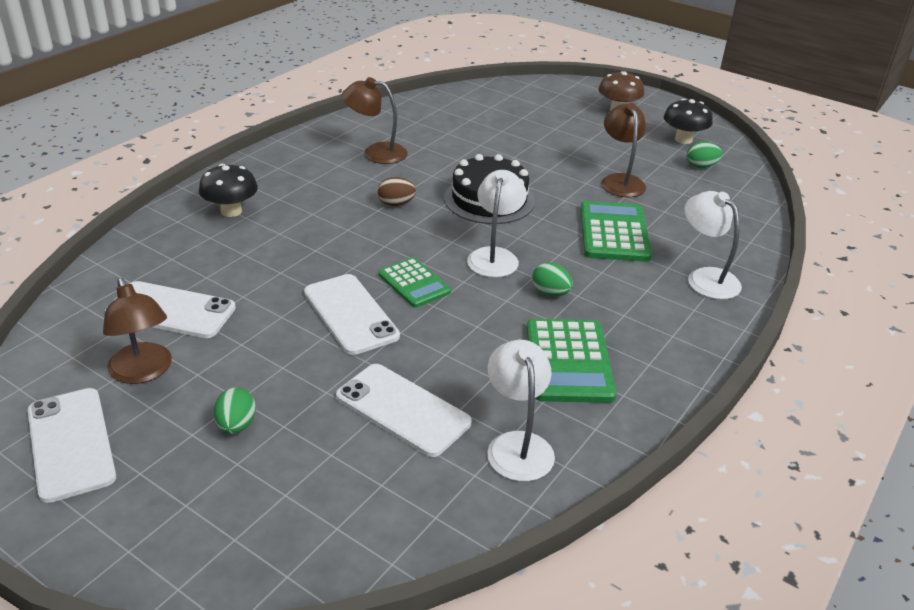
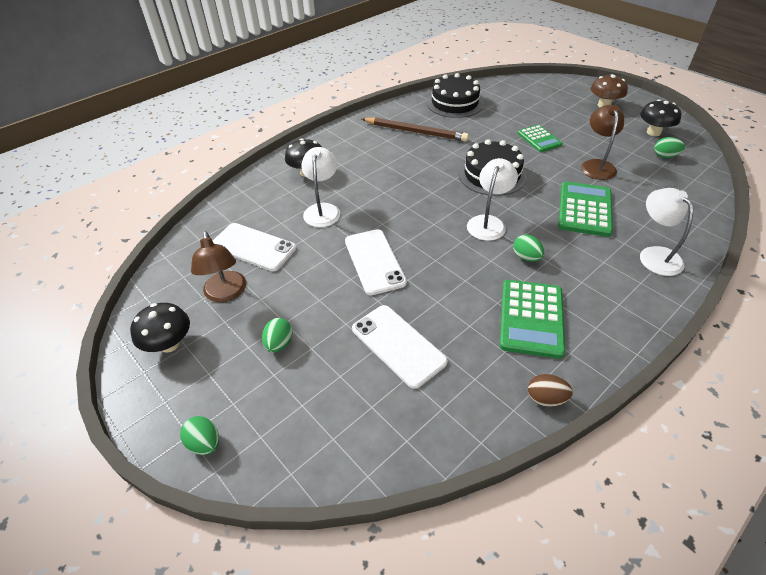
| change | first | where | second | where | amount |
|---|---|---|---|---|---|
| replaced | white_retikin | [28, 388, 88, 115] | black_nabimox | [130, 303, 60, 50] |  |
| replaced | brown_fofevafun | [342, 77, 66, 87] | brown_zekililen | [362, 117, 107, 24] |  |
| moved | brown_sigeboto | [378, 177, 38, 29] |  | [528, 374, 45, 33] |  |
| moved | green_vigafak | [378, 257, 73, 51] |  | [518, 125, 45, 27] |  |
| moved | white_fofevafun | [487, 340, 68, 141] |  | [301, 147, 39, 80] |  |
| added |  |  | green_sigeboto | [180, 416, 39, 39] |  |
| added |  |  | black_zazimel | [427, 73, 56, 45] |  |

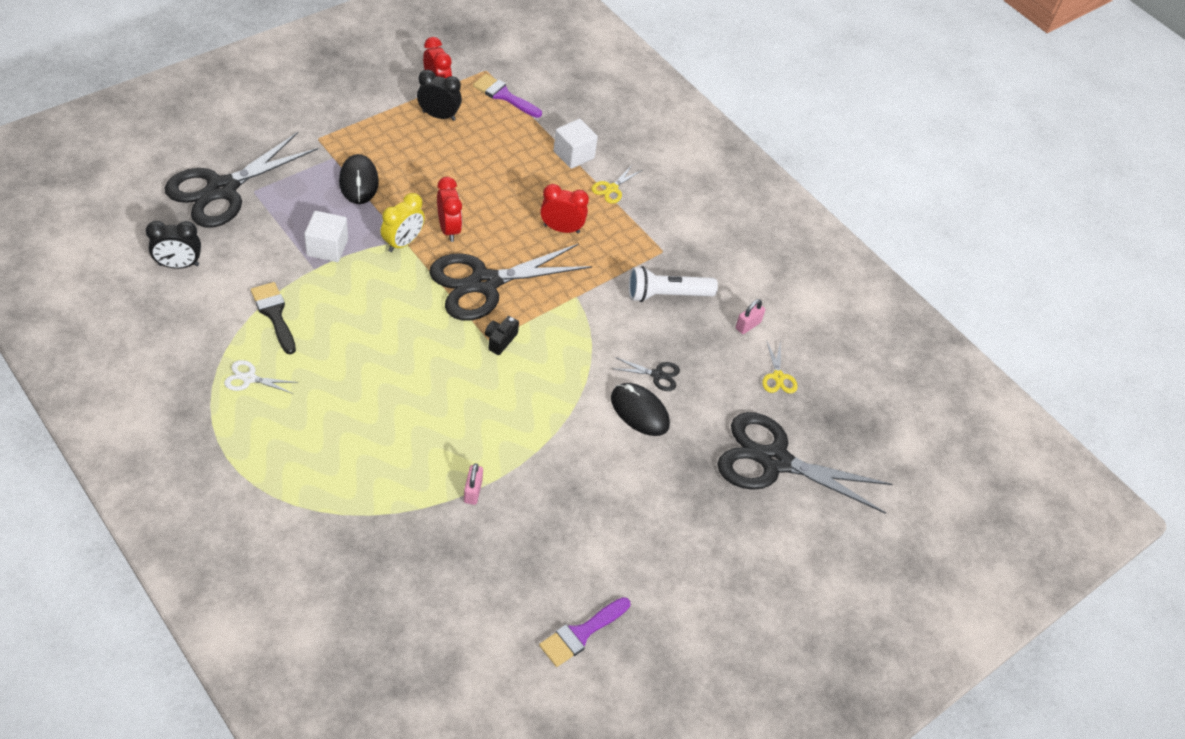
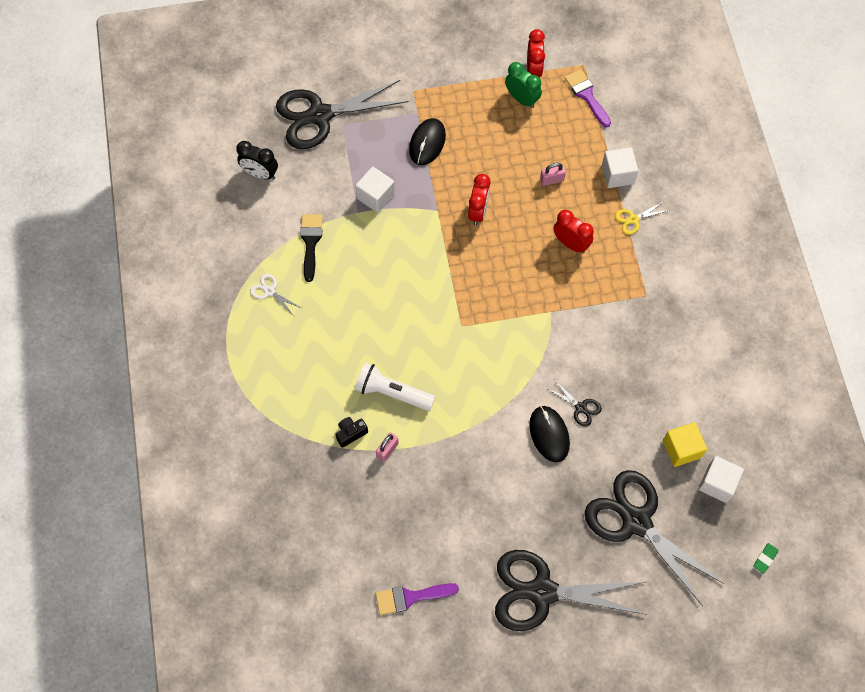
| change | first | where | second | where | amount |
|---|---|---|---|---|---|
| removed | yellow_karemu | [381, 193, 44, 59] |  |  |  |
| recoloured | black_karemu | [417, 70, 45, 51] | green_karemu | [505, 62, 37, 46] |  |
| moved | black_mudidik | [429, 244, 163, 77] |  | [495, 550, 152, 81] |  |
| moved | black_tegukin | [485, 316, 34, 39] |  | [335, 417, 33, 31] |  |
| moved | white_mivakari | [628, 266, 90, 36] |  | [355, 362, 80, 49] |  |
| moved | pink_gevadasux | [736, 299, 29, 35] |  | [540, 163, 26, 23] |  |
| replaced | yellow_mudidik | [762, 340, 35, 53] | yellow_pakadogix | [663, 422, 44, 45] |  |
| added |  |  | white_pakadogix | [699, 456, 45, 47] |  |
| added |  |  | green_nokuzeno | [753, 543, 25, 31] |  |

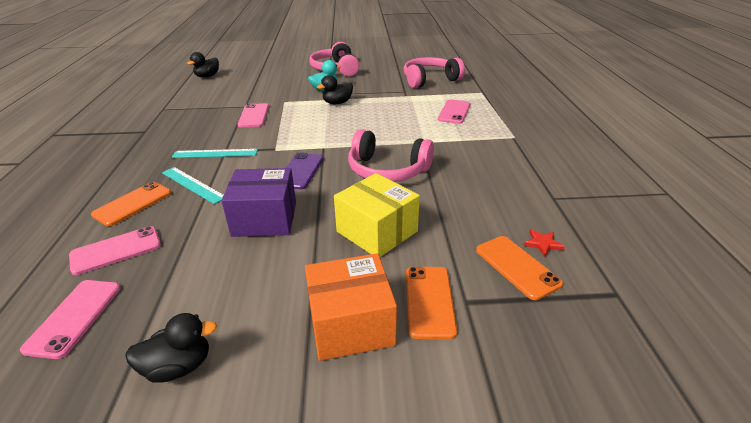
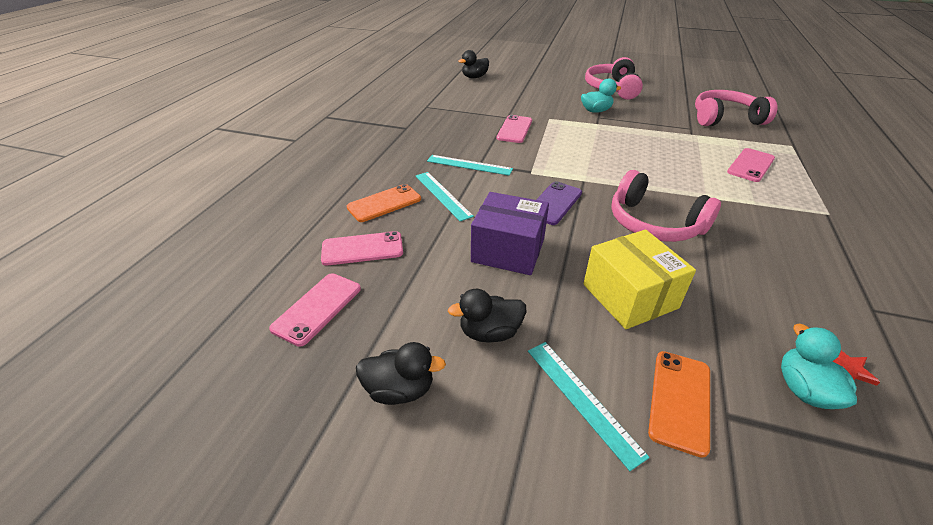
| change | first | where | second | where | amount |
|---|---|---|---|---|---|
| replaced | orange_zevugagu | [305, 253, 92, 108] | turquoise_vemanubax | [528, 342, 122, 129] |  |
| moved | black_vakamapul | [317, 75, 36, 29] |  | [448, 289, 78, 54] |  |
| replaced | orange_retikin | [476, 236, 87, 64] | turquoise_vakamapul | [781, 324, 76, 85] |  |

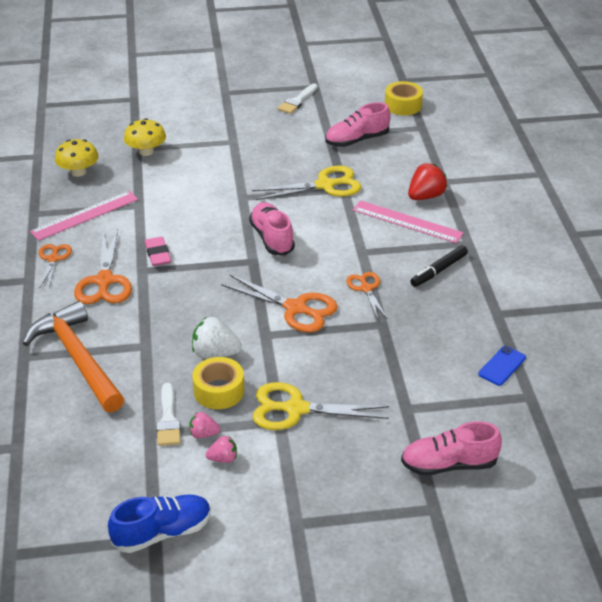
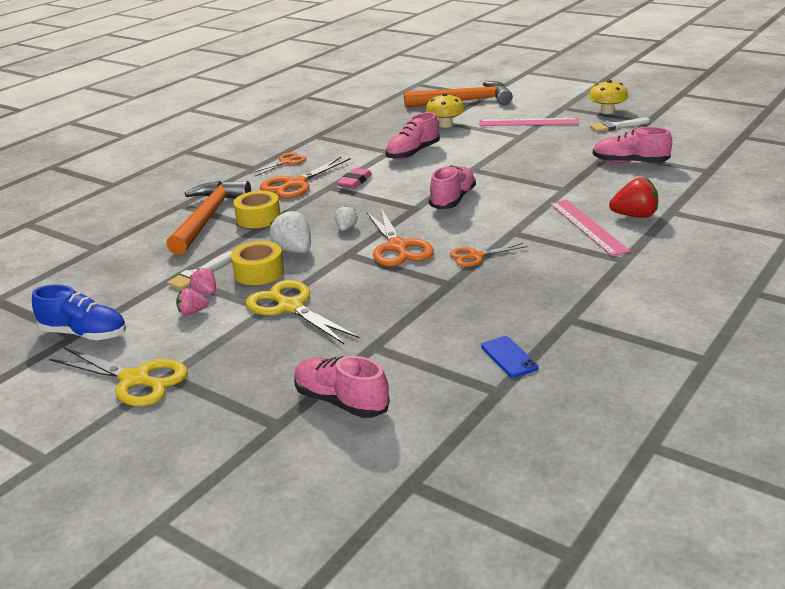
| change | first | where | second | where | amount |
|---|---|---|---|---|---|
| moved | pink_vemanubax | [30, 191, 108, 50] |  | [479, 118, 100, 8] |  |
| moved | yellow_nabimox | [55, 139, 43, 38] |  | [589, 80, 39, 34] |  |
| turned | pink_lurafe | [205, 436, 32, 27] |  | [176, 288, 33, 27] | 135 degrees clockwise |
| moved | yellow_mudidik | [252, 166, 109, 34] |  | [49, 347, 139, 59] |  |
| turned | orange_mudidik | [346, 272, 41, 47] |  | [450, 243, 77, 24] | 135 degrees counterclockwise |
| moved | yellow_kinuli | [385, 81, 38, 34] |  | [233, 191, 48, 37] |  |
| removed | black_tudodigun | [410, 245, 58, 42] |  |  |  |
| turned | blue_retikin | [478, 346, 48, 40] |  | [481, 336, 58, 42] | 75 degrees clockwise |
| added |  |  | white_lurafe | [335, 206, 23, 25] |  |
| added |  |  | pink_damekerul | [386, 112, 54, 48] |  |
| added |  |  | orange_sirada | [404, 81, 109, 27] |  |

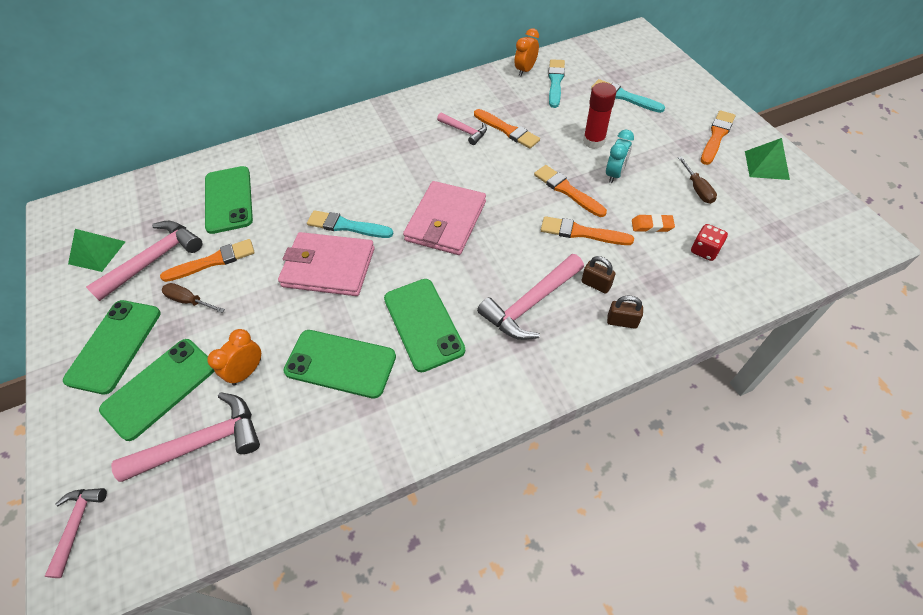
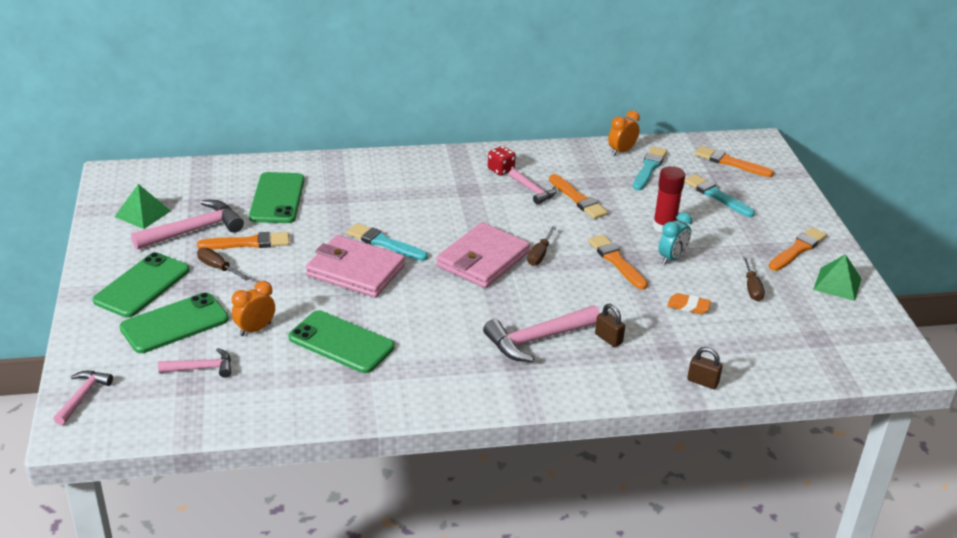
| change | first | where | second | where | amount |
|---|---|---|---|---|---|
| resized | pink_sirada | [111, 392, 149, 90] |  | [158, 348, 73, 30] | x0.58 |
| removed | green_retikin | [384, 279, 81, 93] |  |  |  |
| moved | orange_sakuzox | [541, 216, 93, 29] |  | [695, 146, 79, 31] |  |
| moved | brown_gevadasux | [607, 296, 36, 33] |  | [687, 347, 36, 42] |  |
| moved | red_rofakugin | [691, 224, 37, 37] |  | [488, 146, 28, 30] |  |
| added |  |  | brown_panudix | [527, 226, 30, 40] |  |

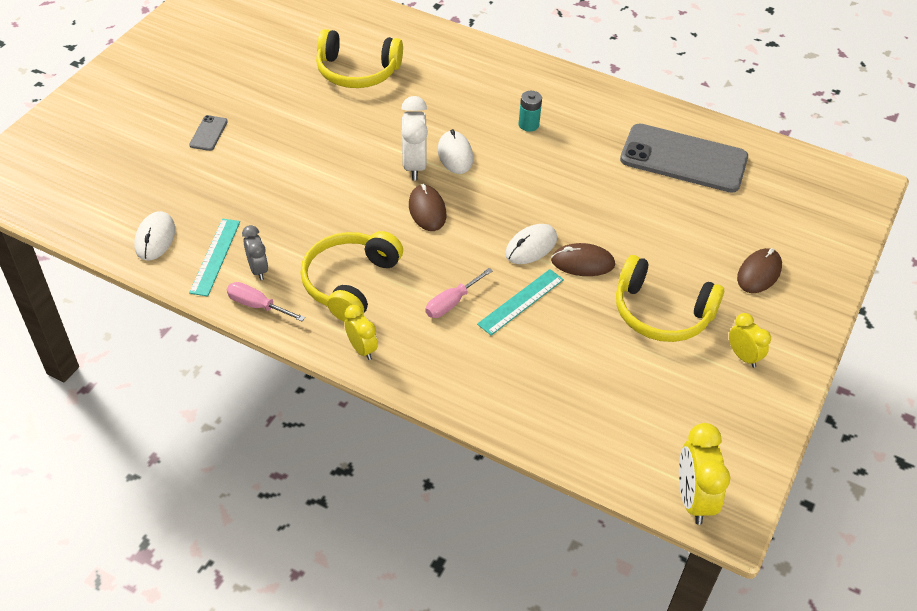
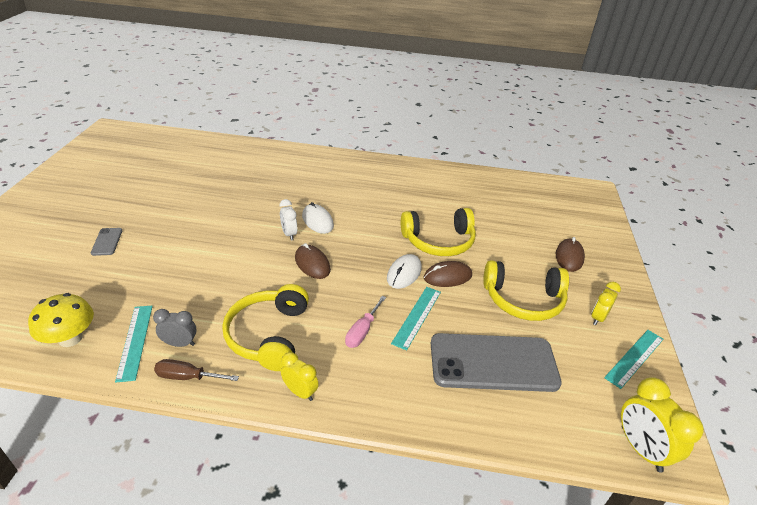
| change | first | where | second | where | amount |
|---|---|---|---|---|---|
| replaced | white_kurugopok | [134, 211, 41, 50] | yellow_nabimox | [28, 293, 66, 54] |  |
| recoloured | pink_panudix | [227, 282, 78, 39] | brown_panudix | [154, 359, 85, 22] |  |
| turned | grey_karemu | [242, 225, 26, 55] |  | [153, 309, 44, 38] | 45 degrees counterclockwise |
| moved | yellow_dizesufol | [316, 29, 87, 59] |  | [401, 208, 75, 48] |  |
| resized | white_karemu | [401, 96, 27, 84] |  | [280, 199, 17, 42] | x0.62 |
| removed | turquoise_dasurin | [519, 91, 23, 41] |  |  |  |
| moved | grey_retikin | [620, 124, 128, 69] |  | [431, 333, 131, 59] |  |
| turned | yellow_karemu | [729, 313, 42, 55] |  | [591, 282, 30, 44] | 90 degrees counterclockwise |
| added |  |  | turquoise_vemanubax | [604, 330, 60, 59] |  |

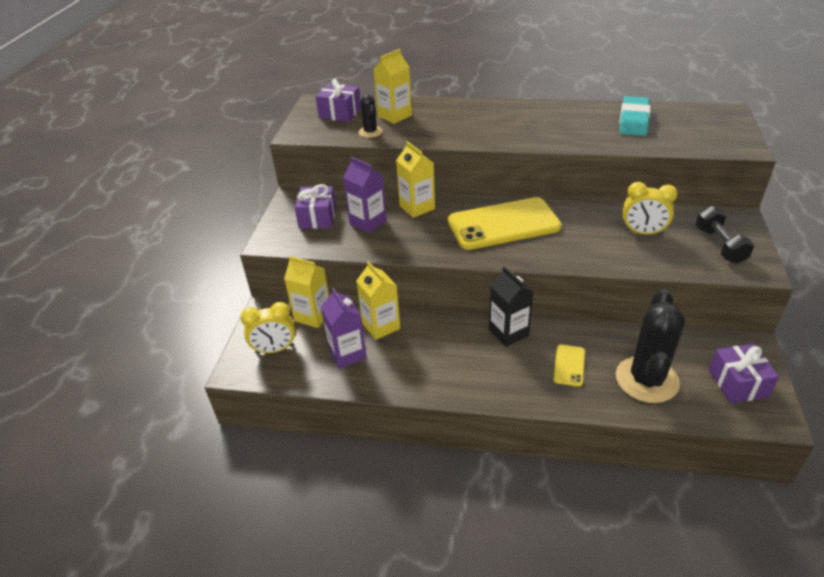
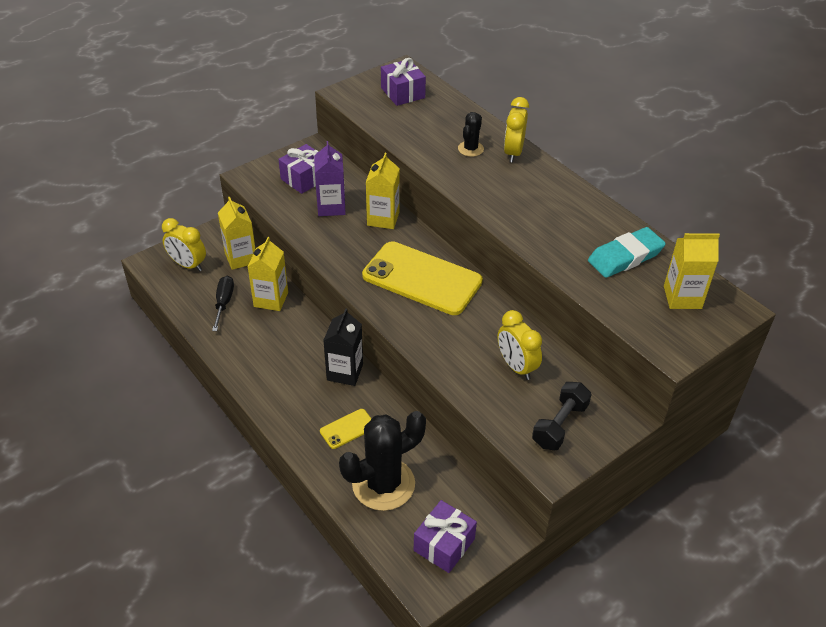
| change | first | where | second | where | amount |
|---|---|---|---|---|---|
| replaced | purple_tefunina | [321, 287, 46, 82] | black_panudix | [212, 276, 22, 55] |  |
| moved | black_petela | [359, 94, 24, 44] |  | [458, 112, 26, 45] |  |
| moved | yellow_tefunina | [374, 49, 38, 75] |  | [664, 233, 56, 76] |  |
| added |  |  | yellow_karemu | [504, 97, 25, 66] |  |

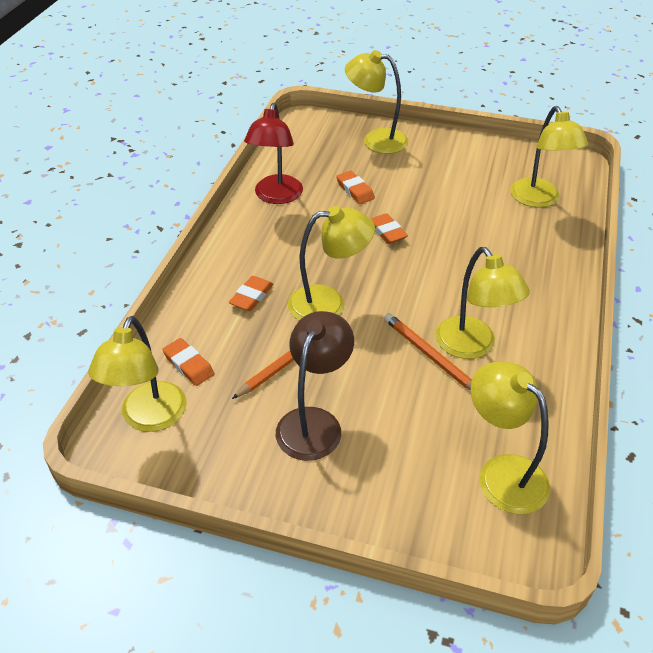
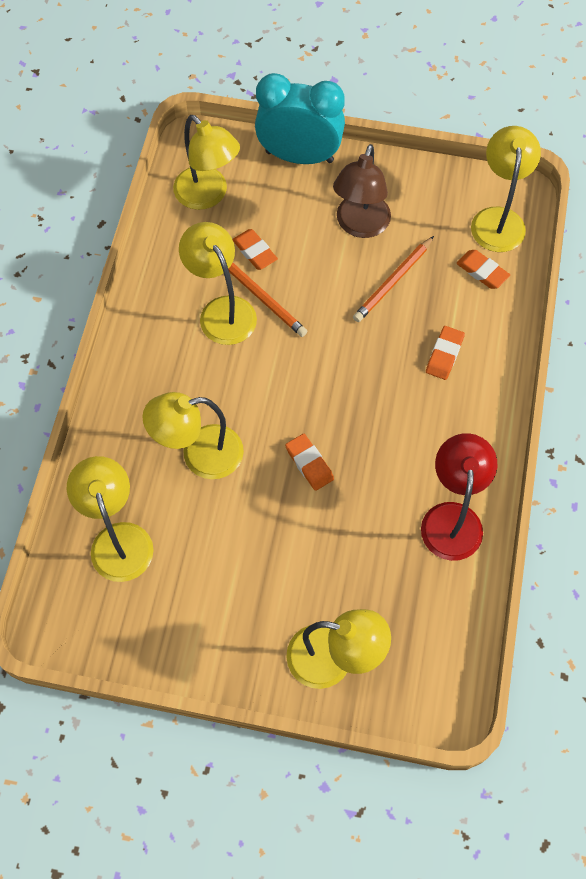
| change | first | where | second | where | amount |
|---|---|---|---|---|---|
| moved | yellow_fofevafun | [288, 206, 87, 115] |  | [142, 392, 102, 87] |  |
| moved | orange_nokuzeno | [336, 171, 39, 33] |  | [232, 229, 46, 41] |  |
| added |  |  | turquoise_karemu | [255, 73, 90, 91] |  |

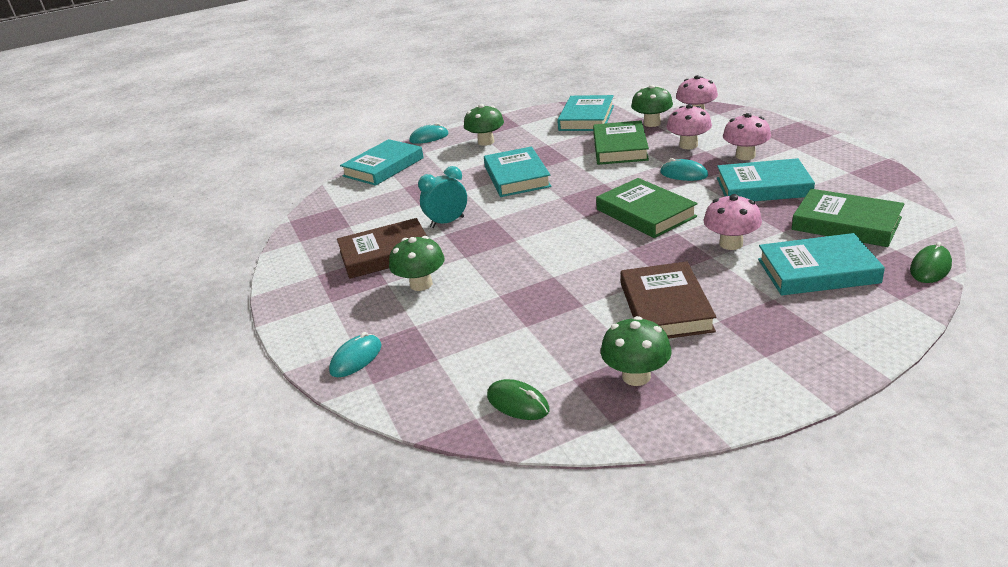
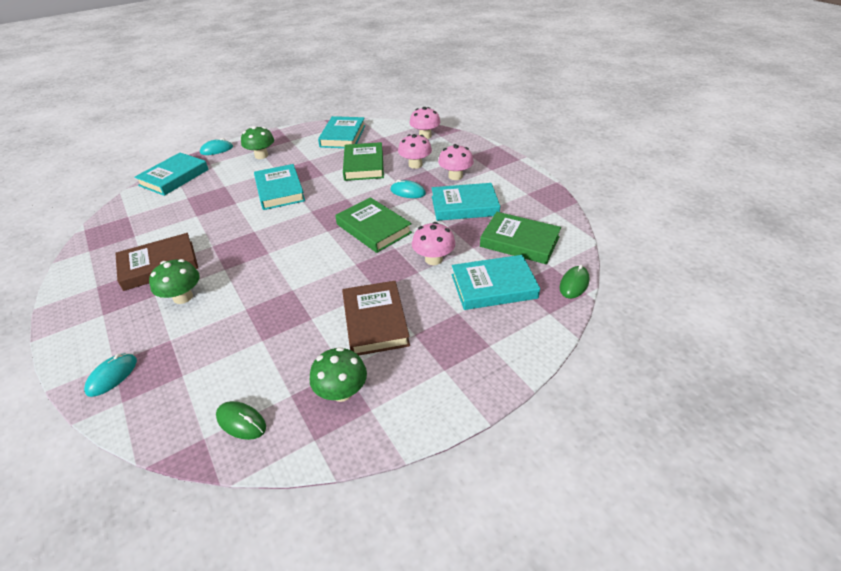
| change | first | where | second | where | amount |
|---|---|---|---|---|---|
| removed | turquoise_karemu | [418, 166, 49, 62] |  |  |  |
| removed | green_nabimox | [631, 85, 42, 42] |  |  |  |

